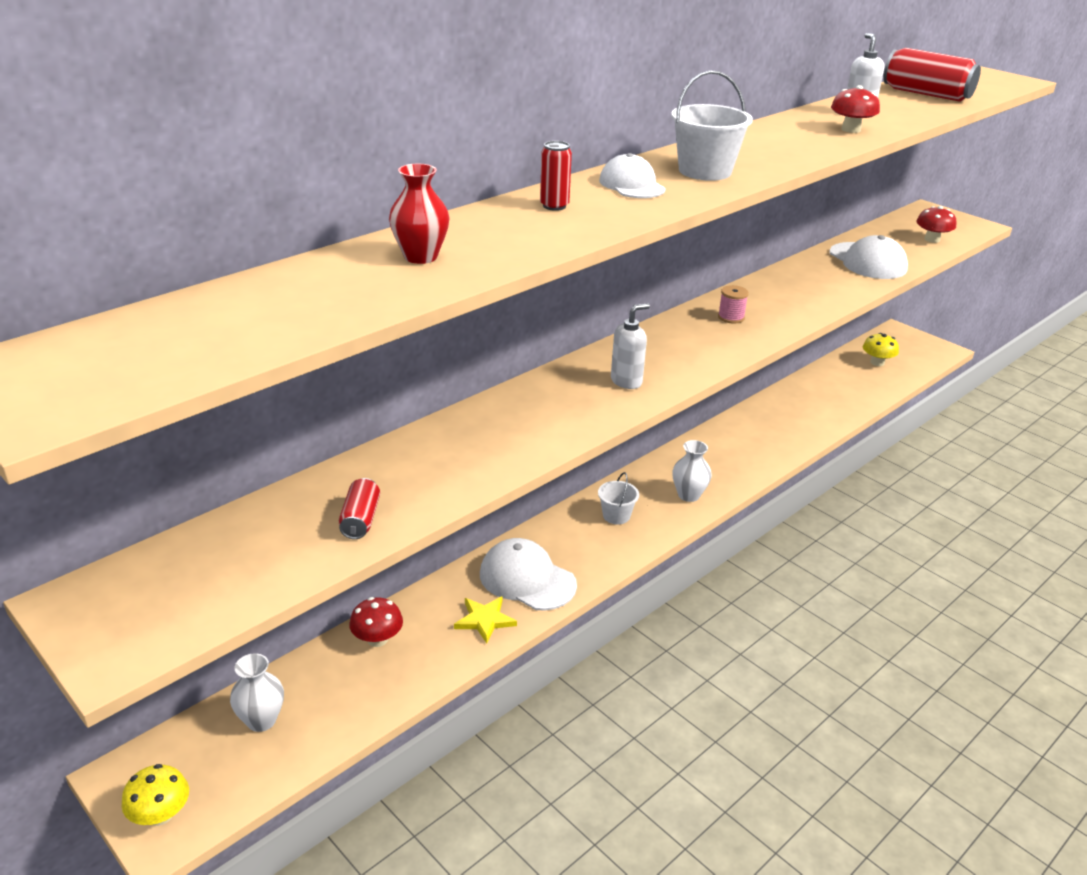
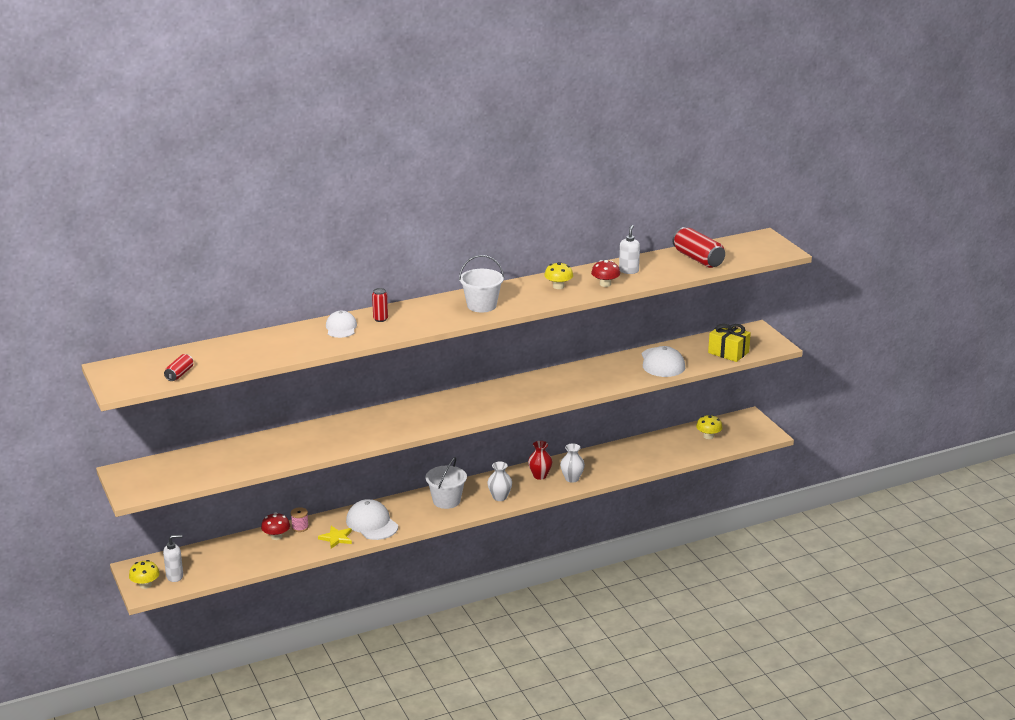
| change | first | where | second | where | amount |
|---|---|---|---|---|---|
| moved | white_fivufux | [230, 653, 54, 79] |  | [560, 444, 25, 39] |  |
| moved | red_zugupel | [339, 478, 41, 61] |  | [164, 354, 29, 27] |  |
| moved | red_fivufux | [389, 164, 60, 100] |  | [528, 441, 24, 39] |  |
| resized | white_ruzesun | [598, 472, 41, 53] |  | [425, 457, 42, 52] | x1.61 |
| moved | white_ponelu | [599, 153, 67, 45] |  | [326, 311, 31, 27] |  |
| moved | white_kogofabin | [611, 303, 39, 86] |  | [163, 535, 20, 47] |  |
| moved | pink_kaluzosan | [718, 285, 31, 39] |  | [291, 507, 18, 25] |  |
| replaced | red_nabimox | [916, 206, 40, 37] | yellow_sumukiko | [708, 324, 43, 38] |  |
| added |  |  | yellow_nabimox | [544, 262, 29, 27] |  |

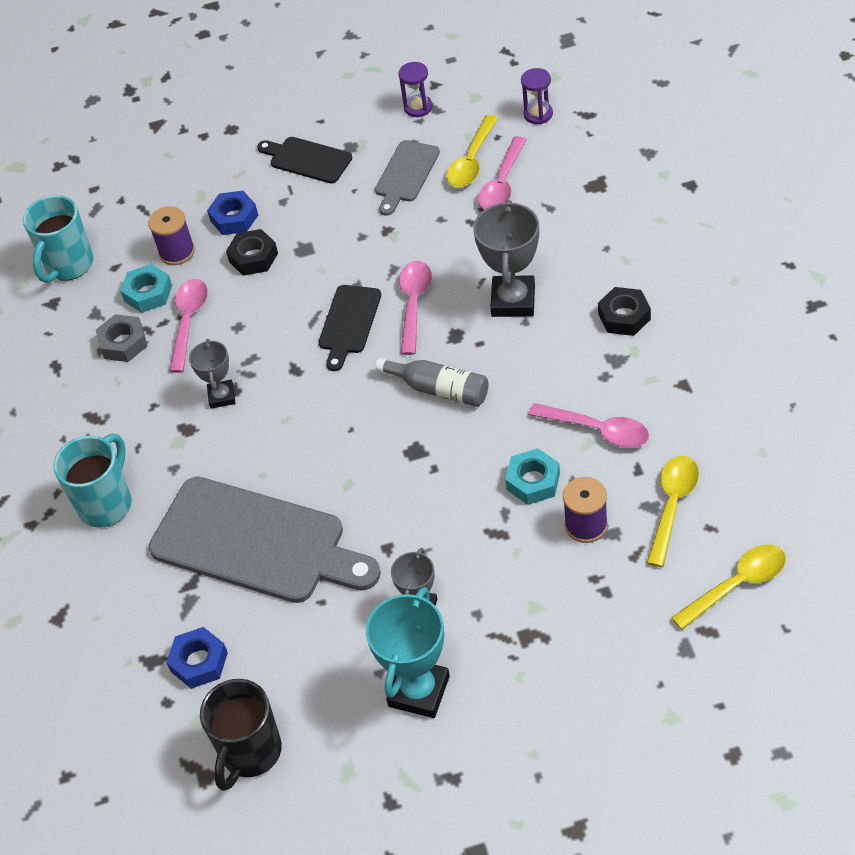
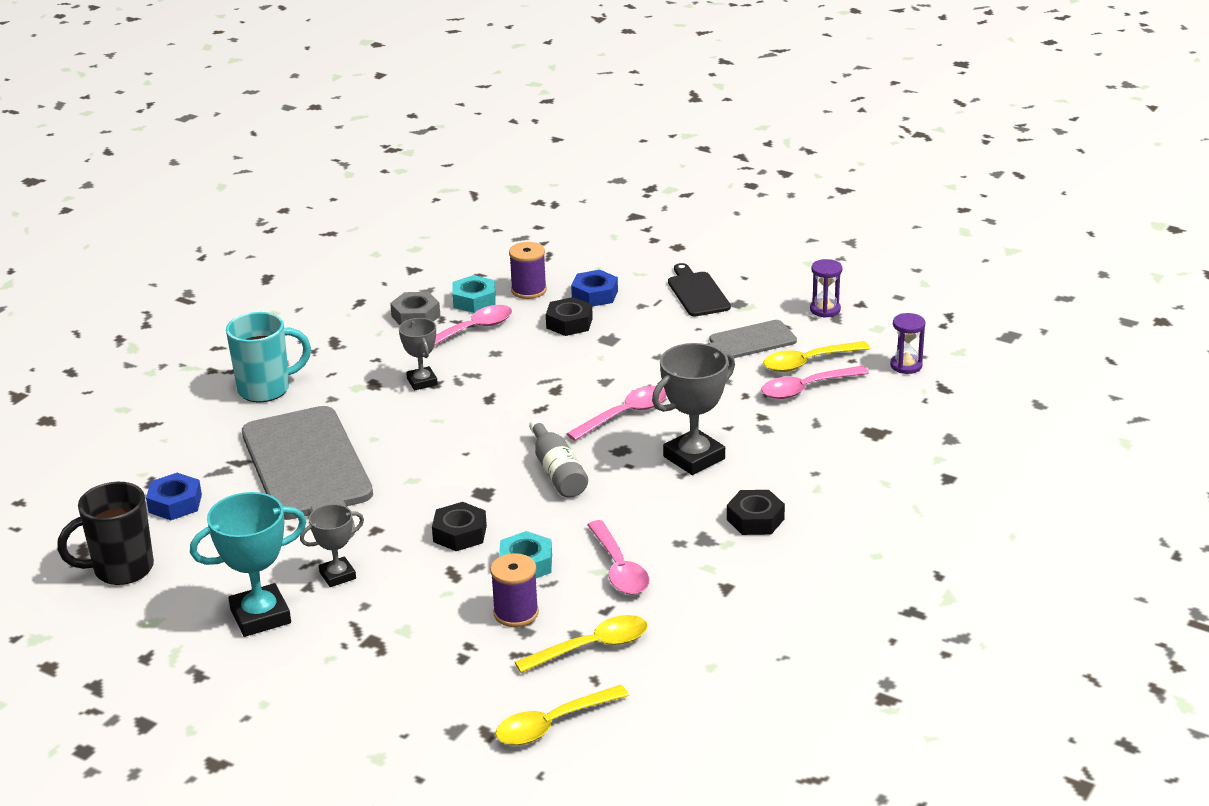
| change | first | where | second | where | amount |
|---|---|---|---|---|---|
| removed | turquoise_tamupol | [23, 195, 70, 88] |  |  |  |
| turned | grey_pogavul | [189, 339, 46, 70] |  | [399, 318, 39, 72] | 60 degrees counterclockwise |
| removed | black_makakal | [318, 285, 63, 86] |  |  |  |
| turned | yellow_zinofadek | [671, 545, 115, 85] |  | [495, 685, 134, 60] | 135 degrees clockwise |
| added |  |  | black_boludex | [432, 502, 55, 49] |  |

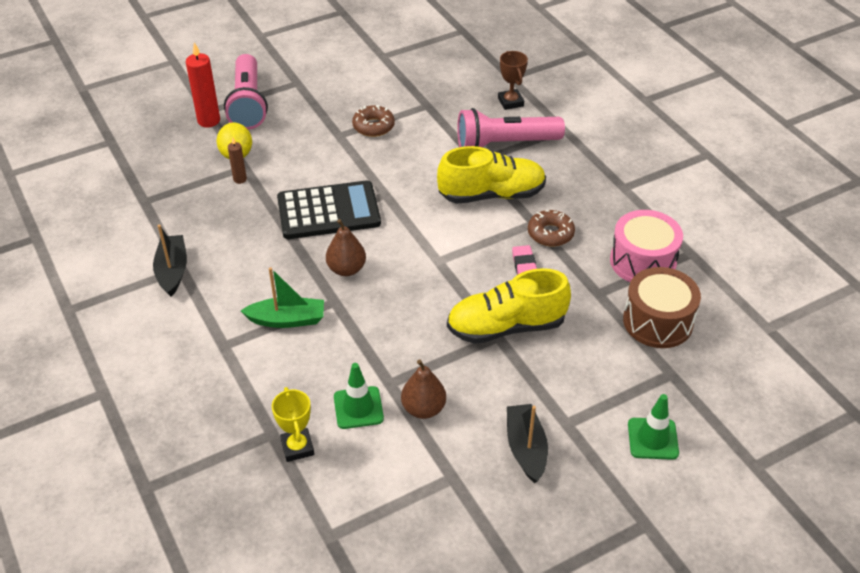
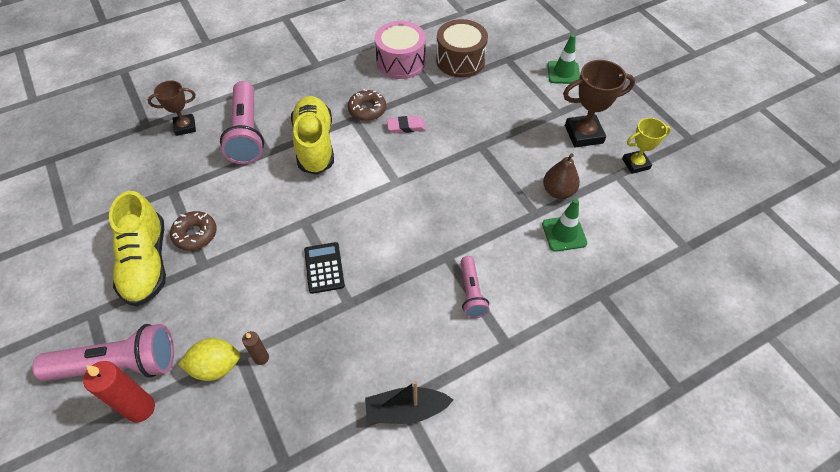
| change | first | where | second | where | amount |
|---|---|---|---|---|---|
| replaced | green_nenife | [241, 267, 83, 61] | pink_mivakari | [461, 256, 28, 62] |  |
| moved | yellow_pogavul | [272, 387, 42, 75] |  | [622, 118, 49, 56] |  |
| resized | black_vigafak | [277, 180, 104, 59] |  | [304, 242, 41, 52] | x0.54 |
| removed | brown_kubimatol | [326, 219, 40, 57] |  |  |  |
| moved | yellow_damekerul | [447, 268, 124, 76] |  | [109, 191, 57, 116] |  |
| replaced | black_nenife | [507, 404, 41, 79] | brown_pogavul | [563, 60, 72, 88] |  |

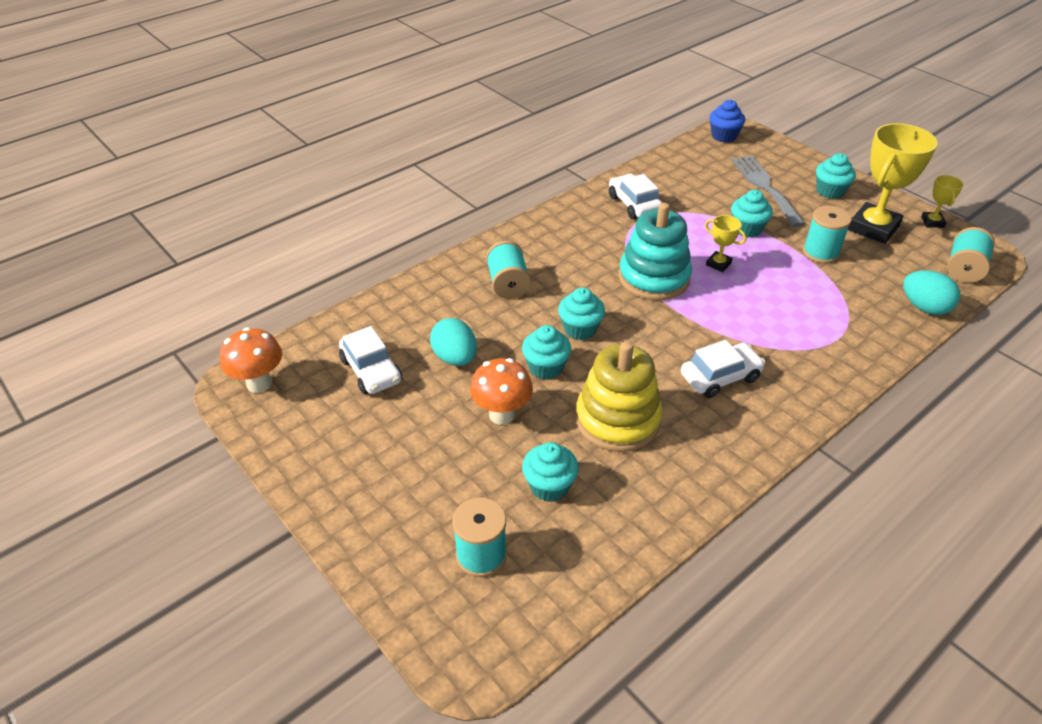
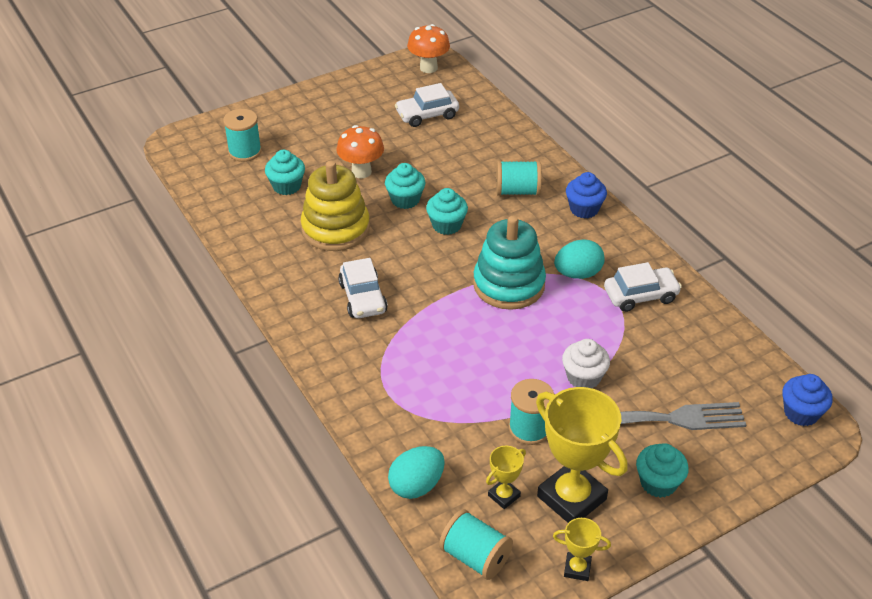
| change | first | where | second | where | amount |
|---|---|---|---|---|---|
| moved | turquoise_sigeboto | [430, 318, 47, 48] |  | [554, 239, 51, 40] |  |
| moved | yellow_pogavul | [705, 215, 41, 57] |  | [486, 446, 40, 63] |  |
| recoloured | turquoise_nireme | [731, 190, 42, 47] | white_nireme | [562, 339, 48, 50] |  |
| added |  |  | blue_nireme | [566, 172, 41, 47] |  |

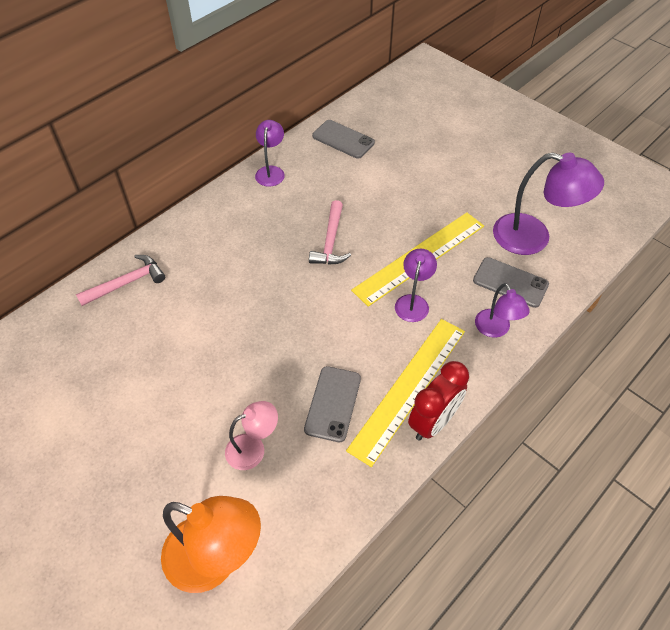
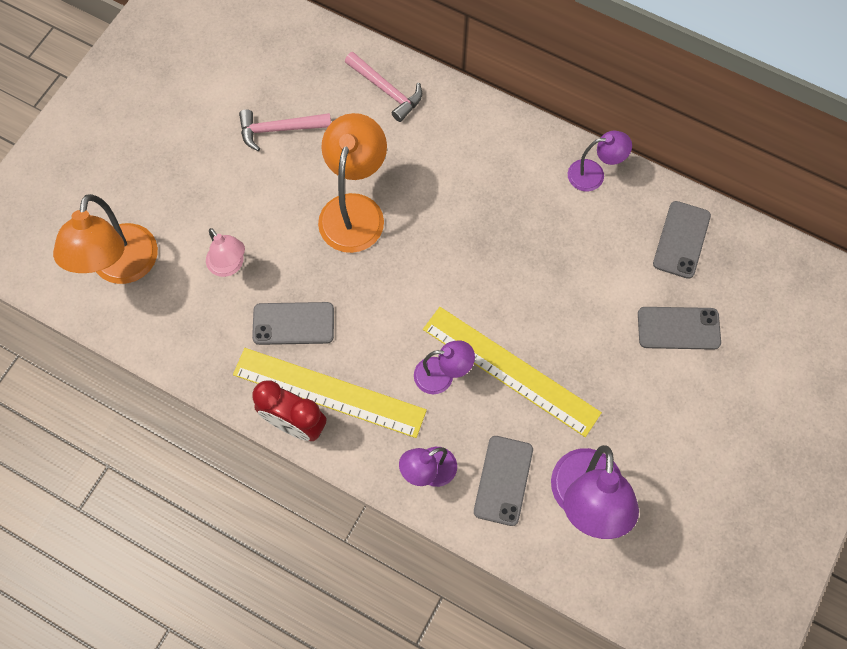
| change | first | where | second | where | amount |
|---|---|---|---|---|---|
| moved | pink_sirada | [309, 200, 42, 65] |  | [239, 109, 92, 42] |  |
| added |  |  | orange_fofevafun | [318, 113, 69, 140] |  |
| added |  |  | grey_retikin | [638, 307, 83, 43] |  |

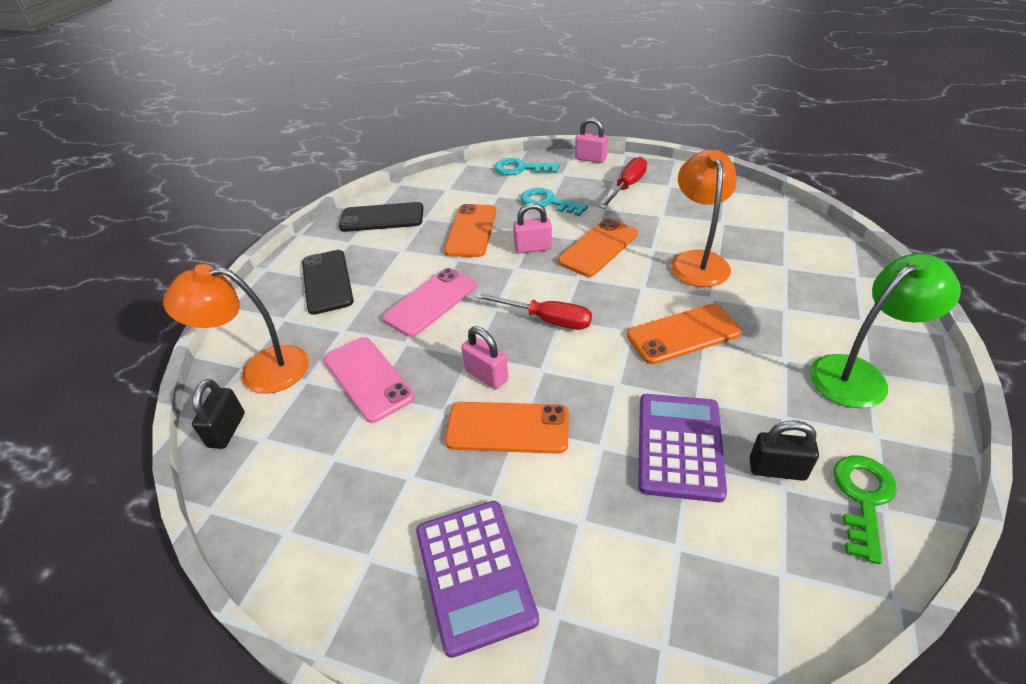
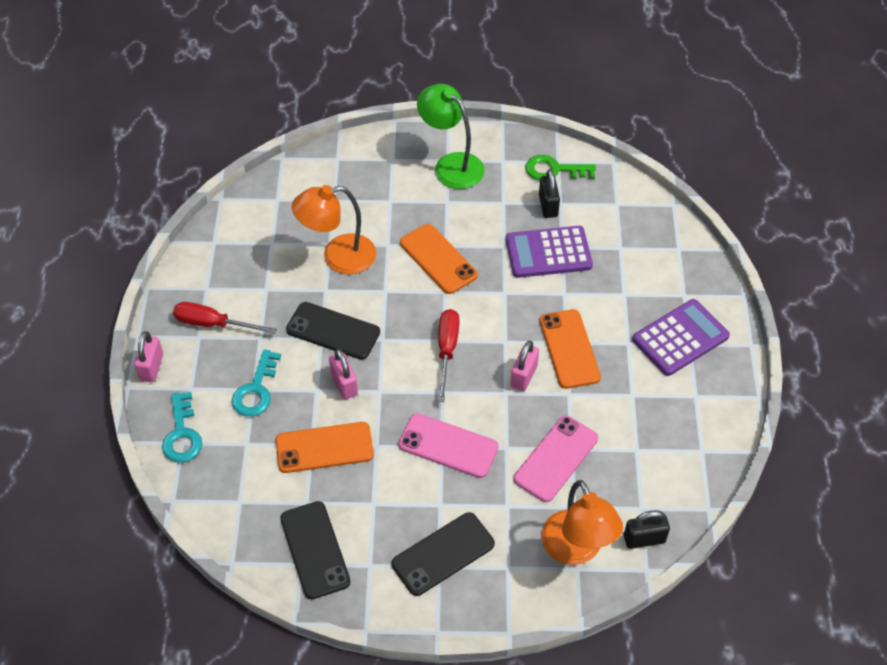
| change | first | where | second | where | amount |
|---|---|---|---|---|---|
| recoloured | orange_retikin | [558, 218, 80, 59] | black_retikin | [286, 302, 94, 58] |  |

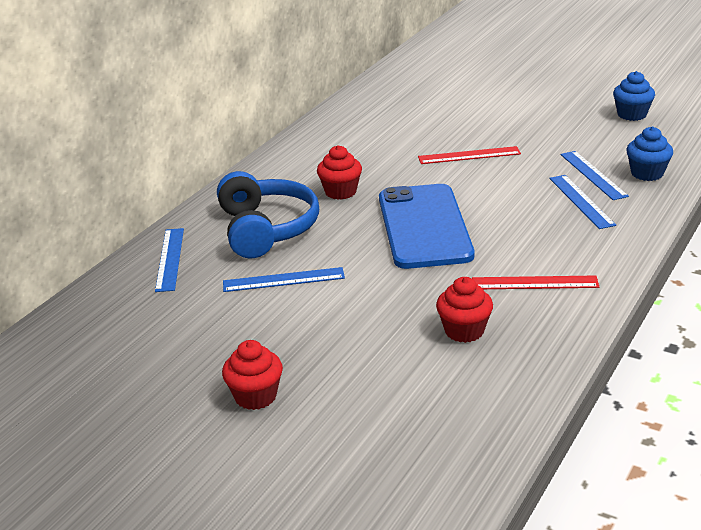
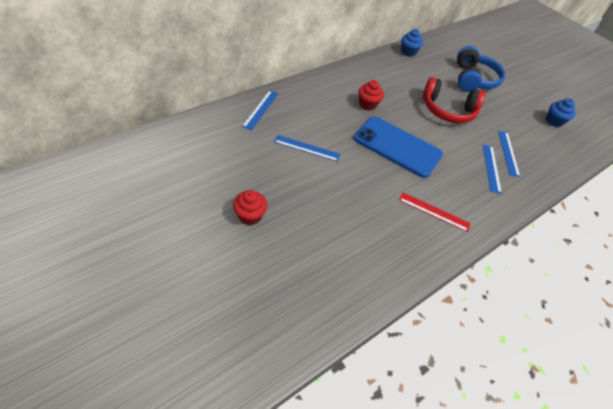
| change | first | where | second | where | amount |
|---|---|---|---|---|---|
| moved | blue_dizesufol | [217, 171, 102, 88] |  | [457, 46, 48, 46] |  |
| turned | blue_retikin | [379, 184, 95, 85] |  | [353, 116, 90, 62] | 75 degrees counterclockwise |
| replaced | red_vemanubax | [418, 146, 103, 18] | red_dizesufol | [423, 77, 62, 46] |  |
| removed | red_nireme | [436, 277, 57, 66] |  |  |  |
| moved | blue_nireme | [626, 126, 47, 55] |  | [401, 29, 22, 28] |  |

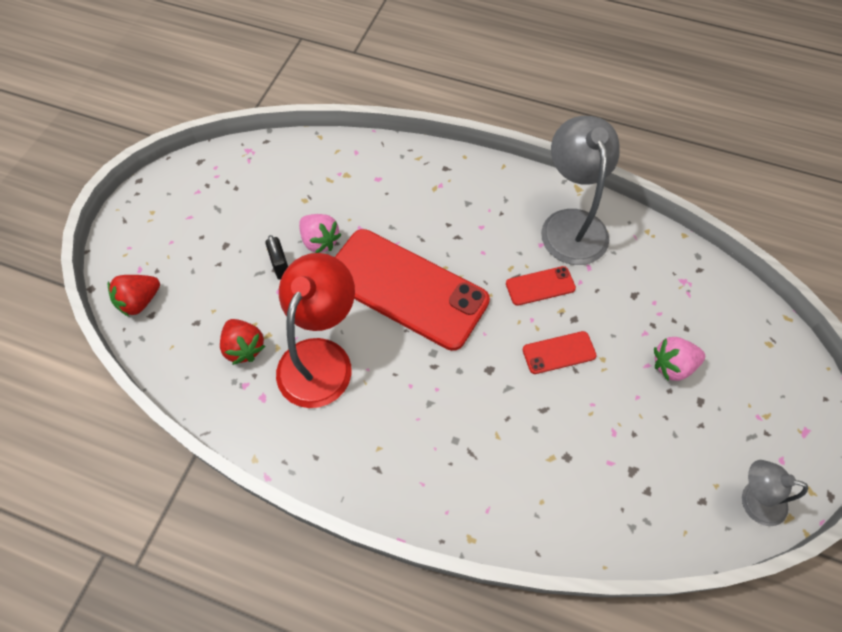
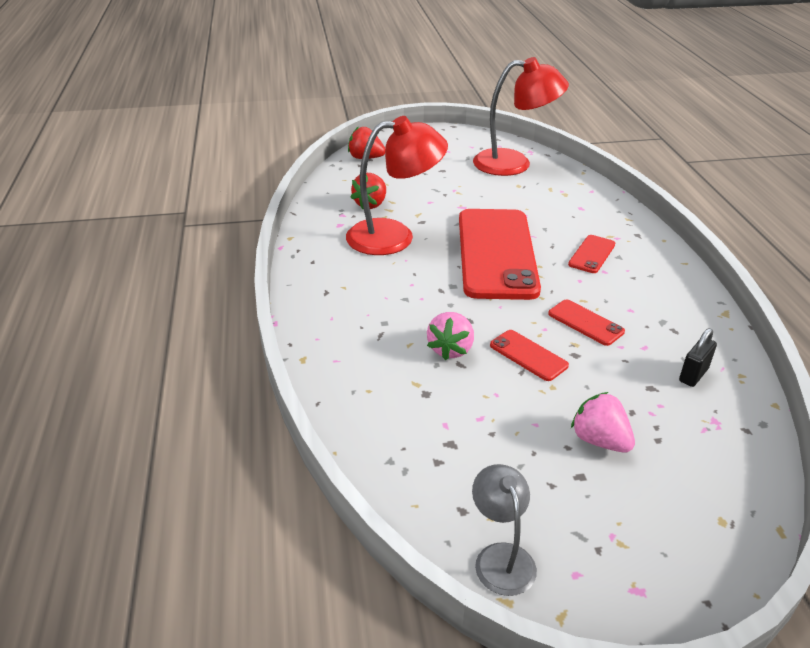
| change | first | where | second | where | amount |
|---|---|---|---|---|---|
| moved | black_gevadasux | [265, 235, 23, 45] |  | [679, 328, 38, 59] |  |
| moved | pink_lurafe | [299, 214, 42, 39] |  | [427, 312, 47, 48] |  |
| removed | grey_fofevafun | [541, 116, 79, 149] |  |  |  |
| added |  |  | red_fofevafun | [473, 57, 96, 119] |  |
| added |  |  | red_retikin | [568, 235, 47, 38] |  |

